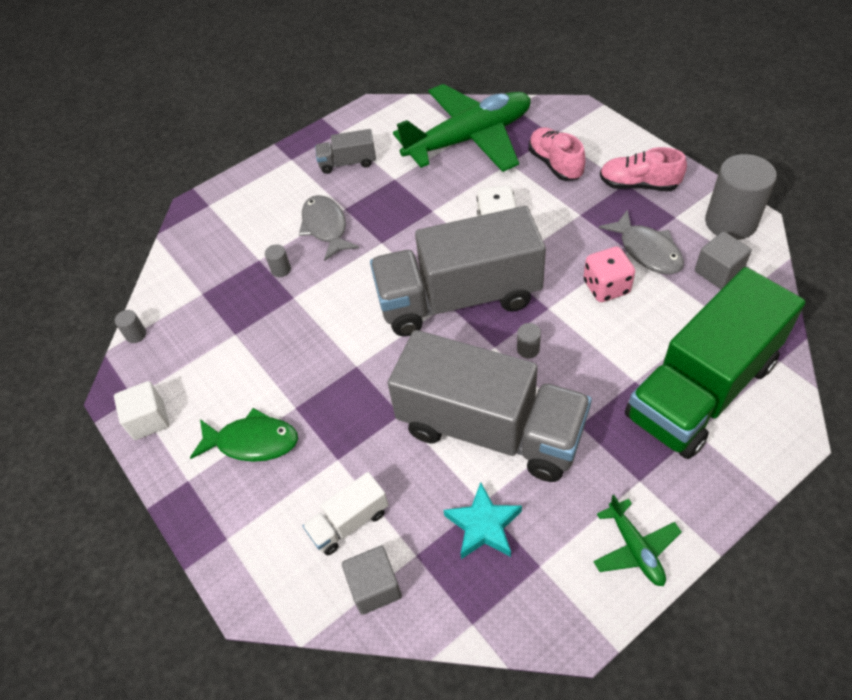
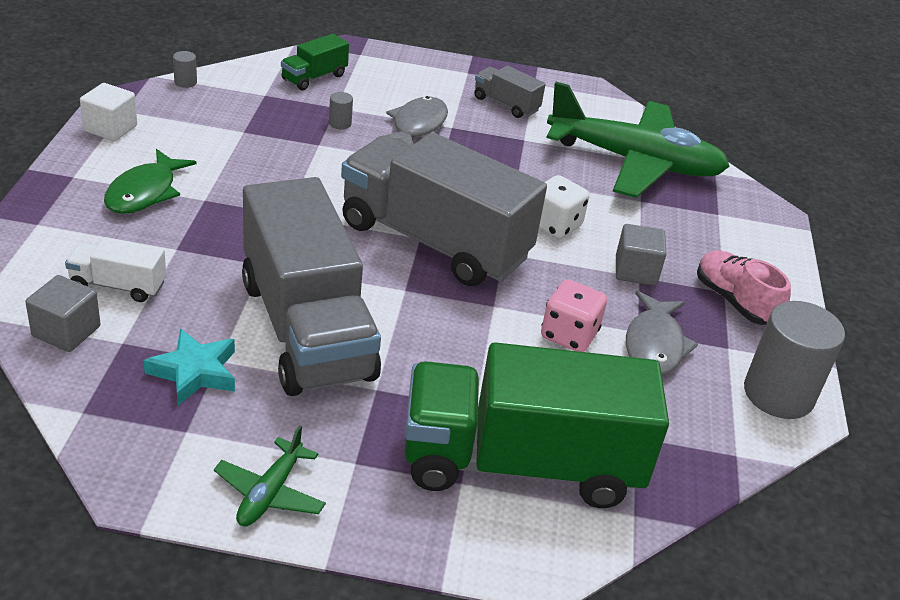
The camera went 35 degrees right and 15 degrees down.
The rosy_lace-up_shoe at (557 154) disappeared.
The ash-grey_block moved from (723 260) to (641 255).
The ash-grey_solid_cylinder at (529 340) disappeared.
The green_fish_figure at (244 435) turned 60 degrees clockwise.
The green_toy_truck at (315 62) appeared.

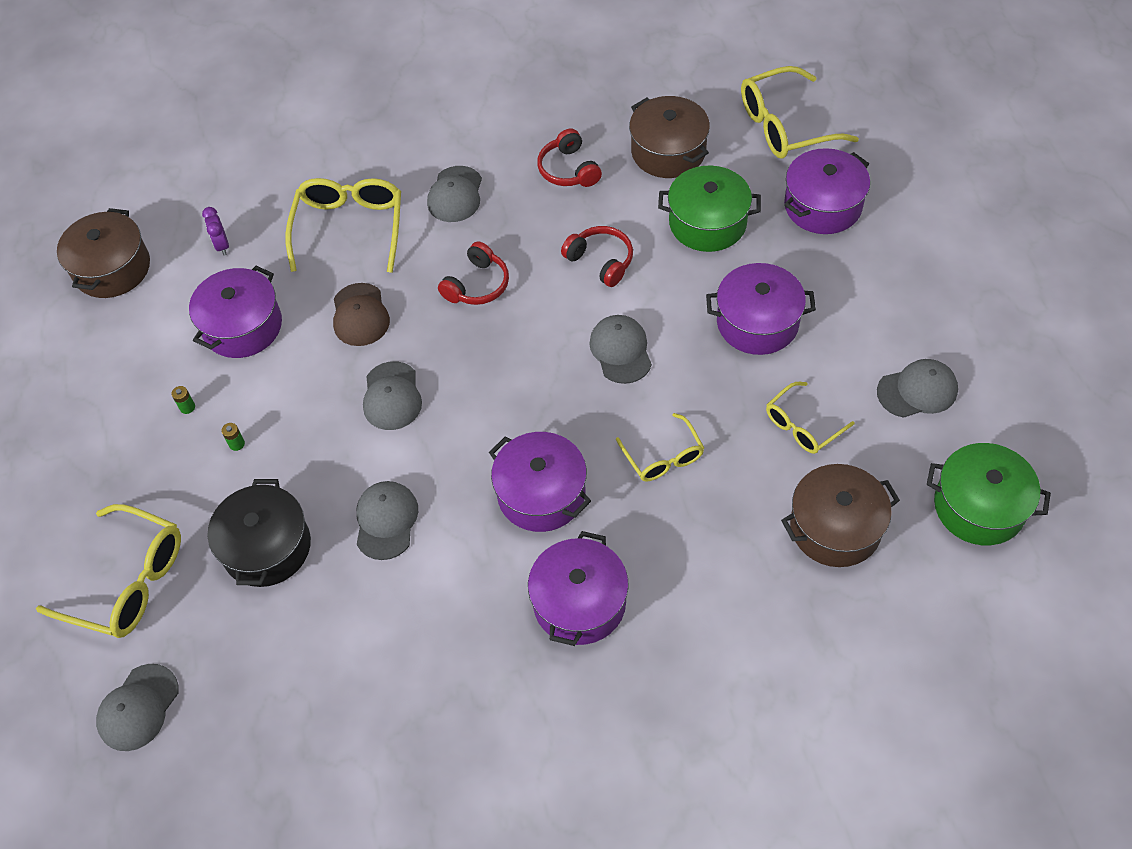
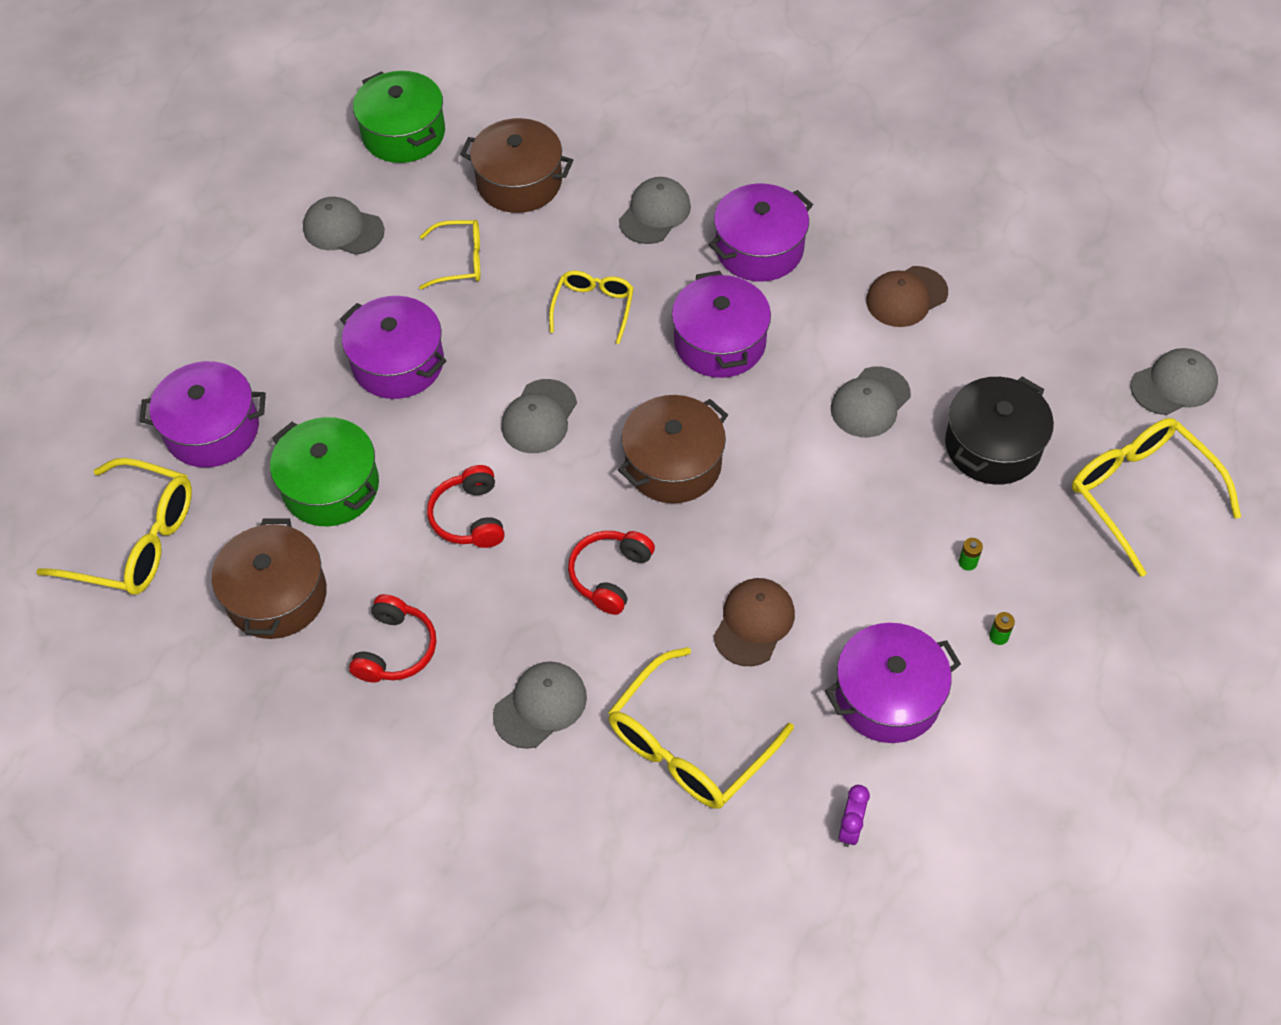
The camera went 145 degrees left and 0 degrees up.
The russet_stockpot moved from (103 253) to (673 449).
The red_headphones at (473 273) turned 45 degrees counterclockwise.
The ash-grey_baseball_cap moved from (392 395) to (655 210).
The russet_baseball_cap at (907 296) appeared.

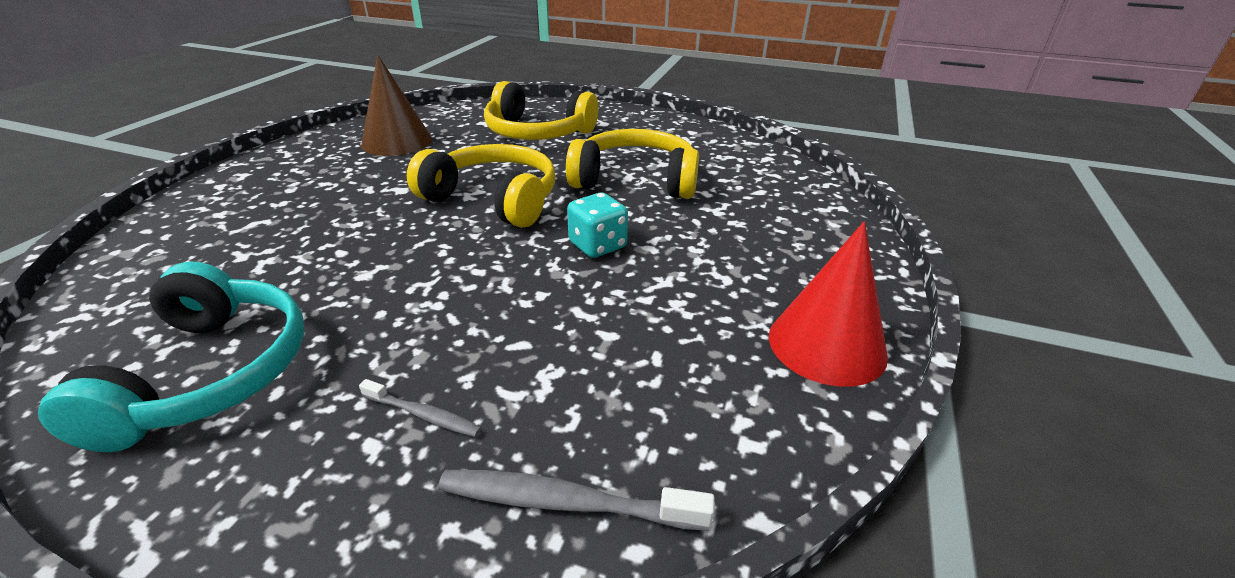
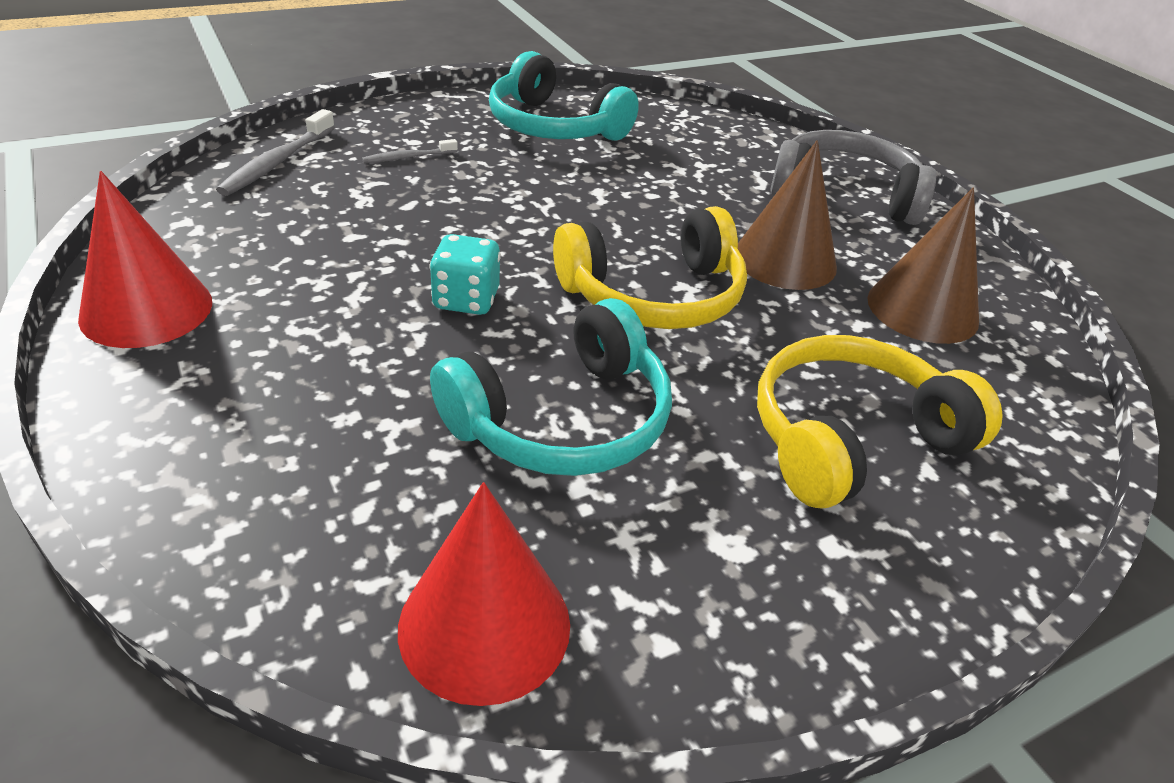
The camera went 130 degrees right and 5 degrees up.
The bright_yellow_headphones at (632 164) became the turquoise_headphones at (551 387).
The ash-grey_dental_brush at (576 500) turned 150 degrees clockwise.
The ash-grey_headphones at (853 177) appeared.
The russet_solid_cone at (787 215) appeared.
The red_solid_cone at (484 594) appeared.

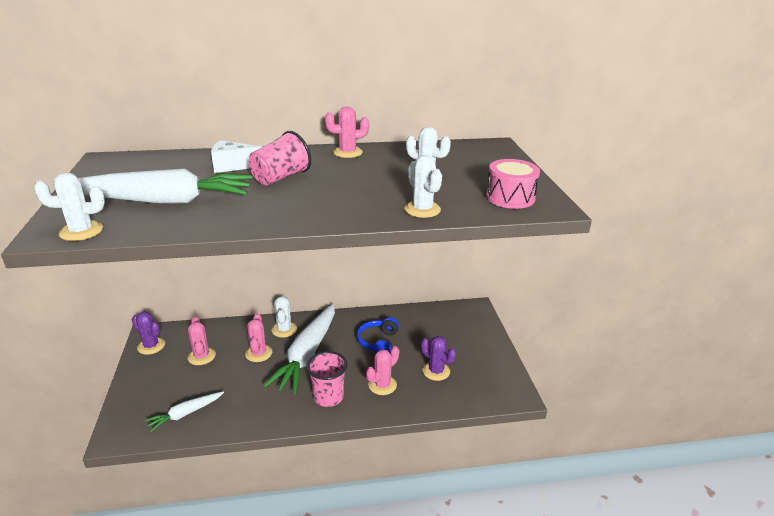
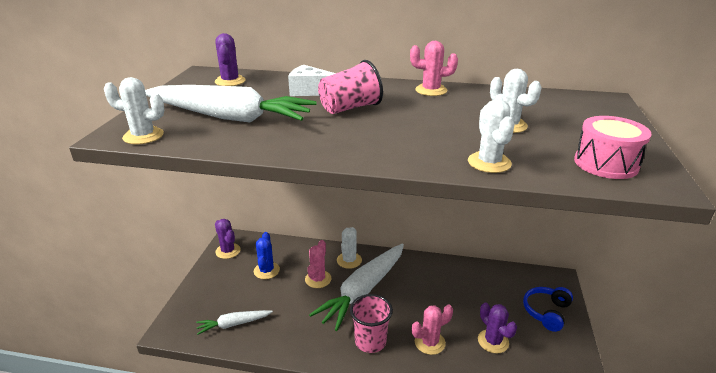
The camera went 20 degrees right and 0 degrees up.
The rosy_saguaro_cactus at (202 340) became the royal_blue_saguaro_cactus at (267 255).
The royal_blue_headphones moved from (378 335) to (548 309).
The royal_purple_saguaro_cactus at (230 59) appeared.

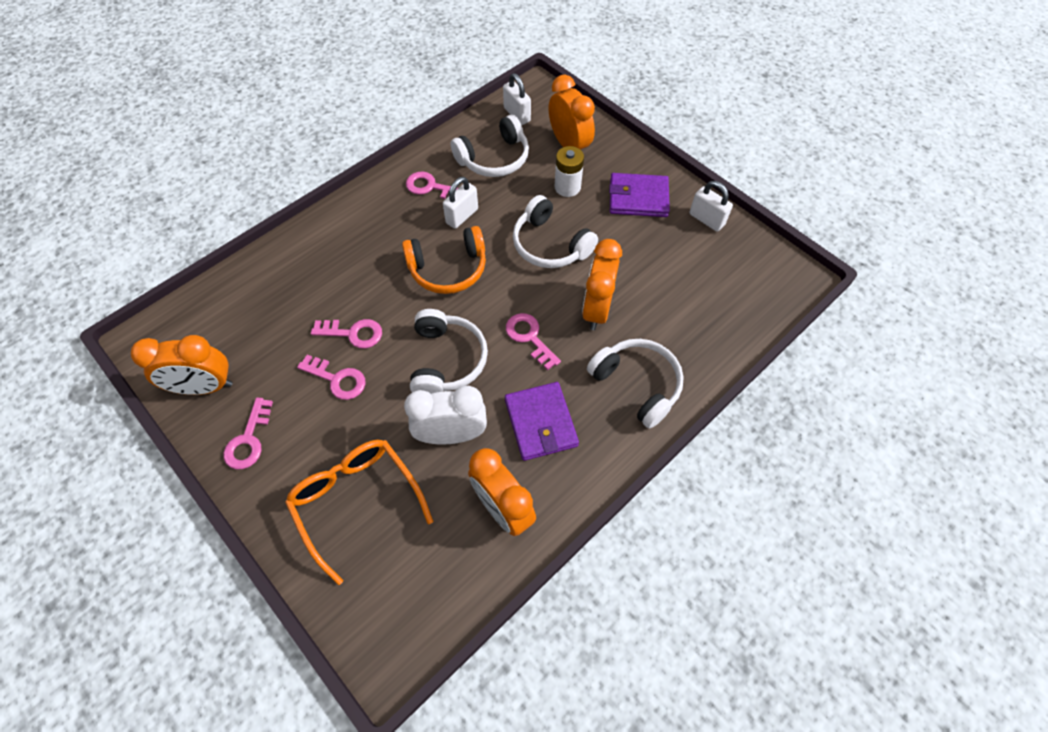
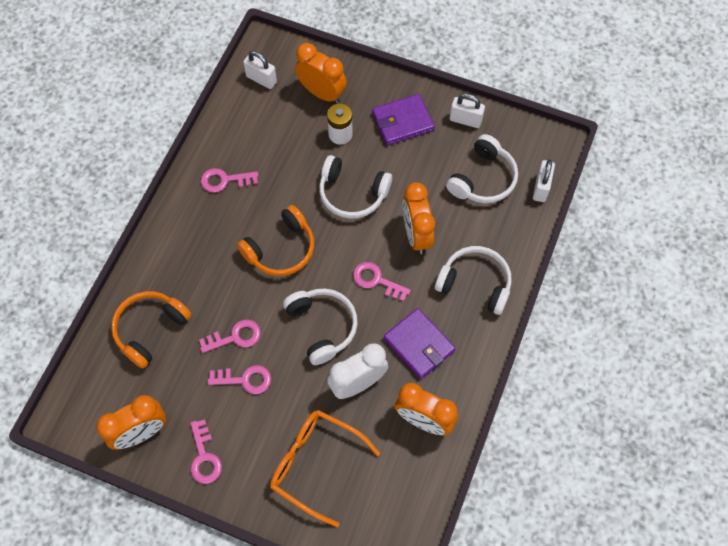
The camera went 25 degrees left and 5 degrees up.
The white_headphones moved from (490 146) to (482 168).
The white_lock moved from (460 203) to (544 181).
The orange_headphones at (151 329) appeared.

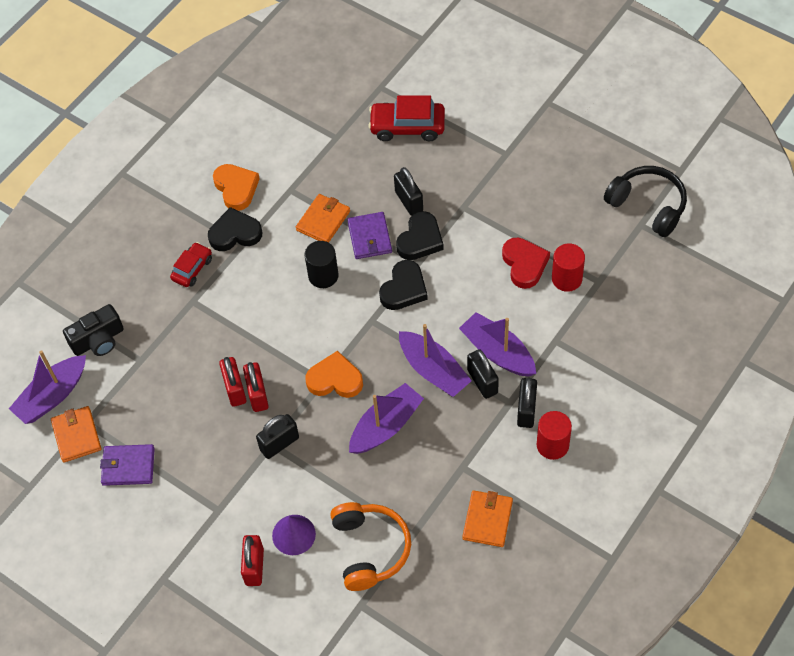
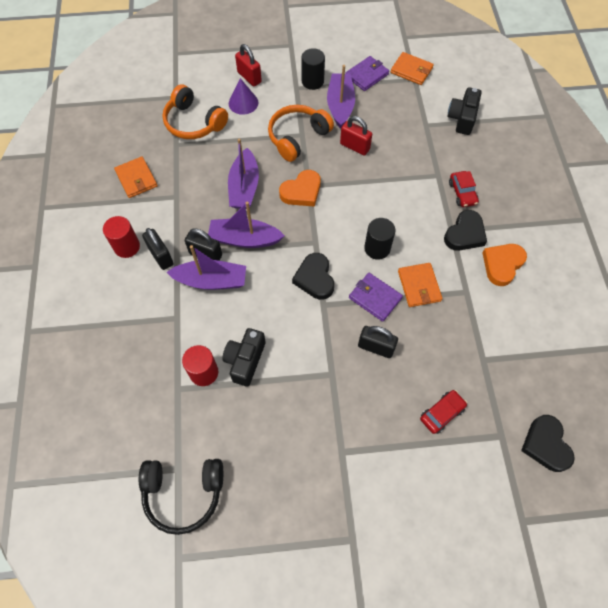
The camera went 135 degrees right and 5 degrees up.
The red_automobile at (406 118) changed to 0.61 times the size.
The orange_heart_shape at (236 187) turned 105 degrees clockwise.
The black_heart_shape moved from (420 235) to (548 443).
The red_heart_shape at (526 263) was replaced by the black_camera at (243 357).
The royal_purple_sailboat moved from (47 387) to (341 97).
The red_lock at (256 387) disappeared.
The black_lock at (277 436) was replaced by the orange_headphones at (301 133).
The black_solid_cylinder at (313 69) appeared.

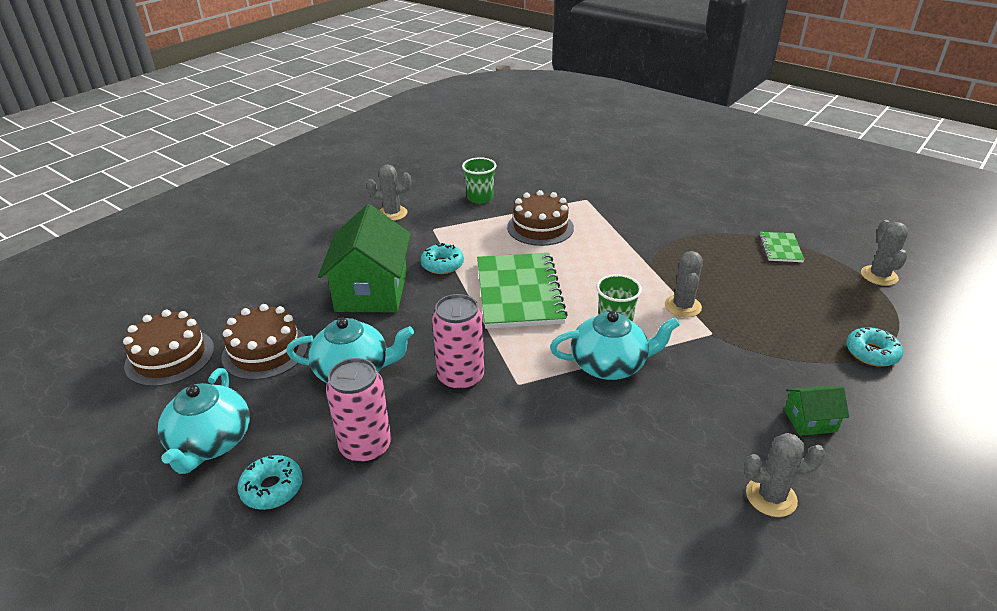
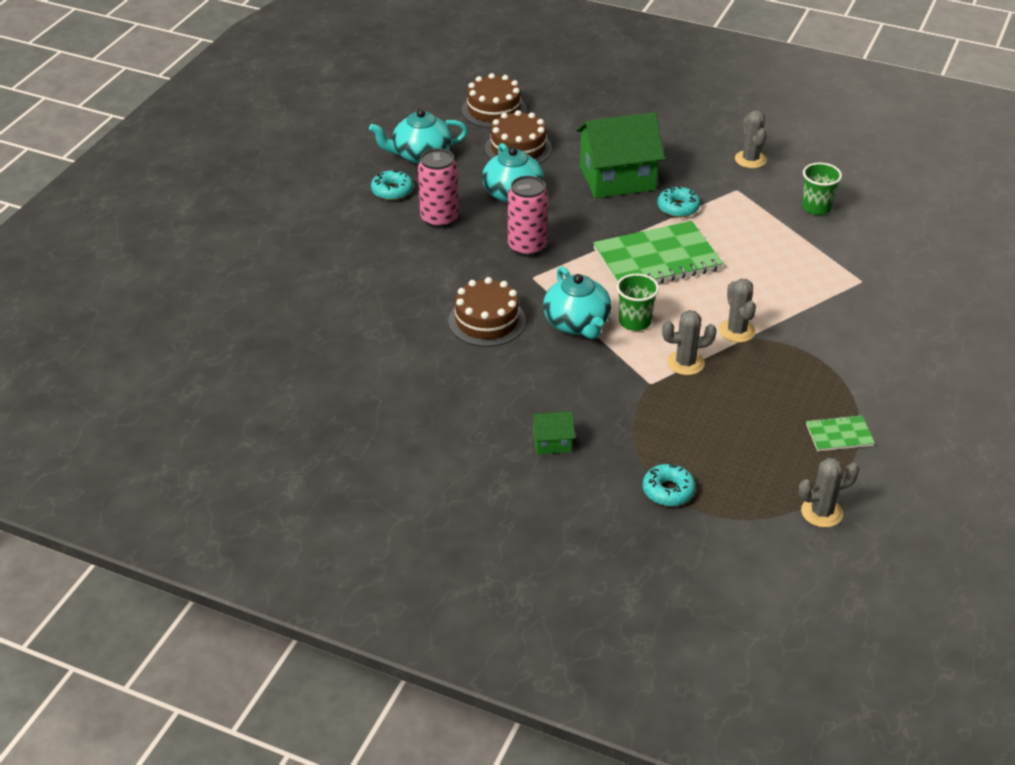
The camera went 75 degrees right and 5 degrees up.
The russet_gateau moved from (540 218) to (487 312).
The green_cottage at (816 411) turned 75 degrees counterclockwise.
The ash-grey_saguaro_cactus moved from (785 475) to (737 311).

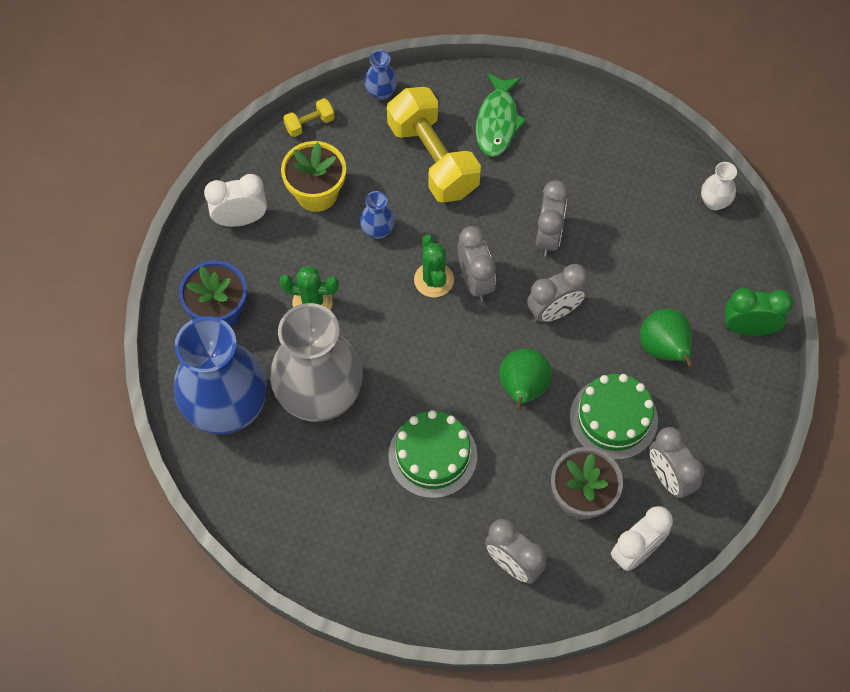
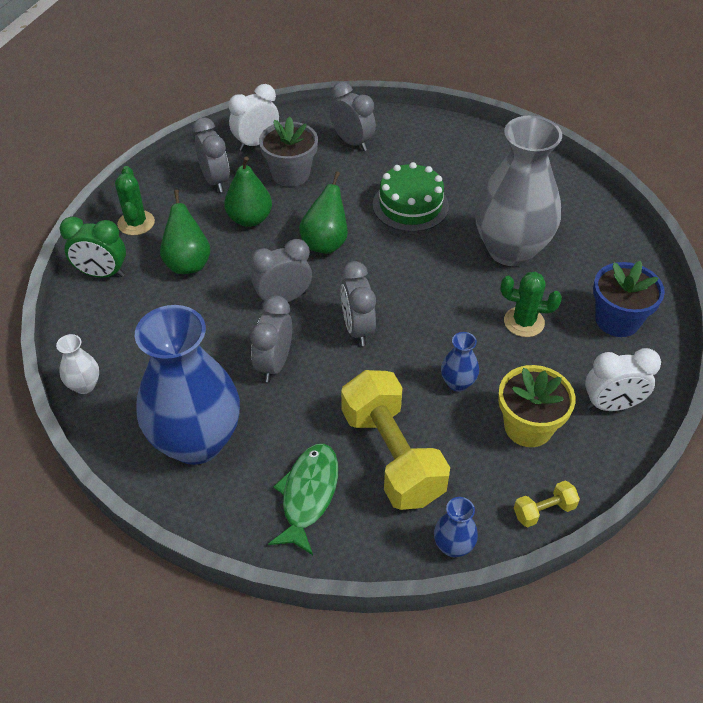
The camera went 175 degrees left and 15 degrees down.
The green_saguaro_cactus moved from (434 266) to (135 200).
The royal_blue_flower_vase moved from (220 375) to (187 385).
The green_gateau at (614 417) was replaced by the green_pear at (248 191).

